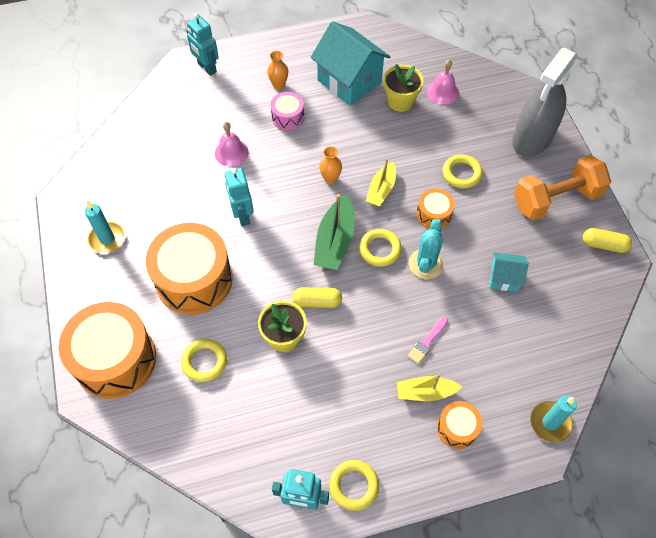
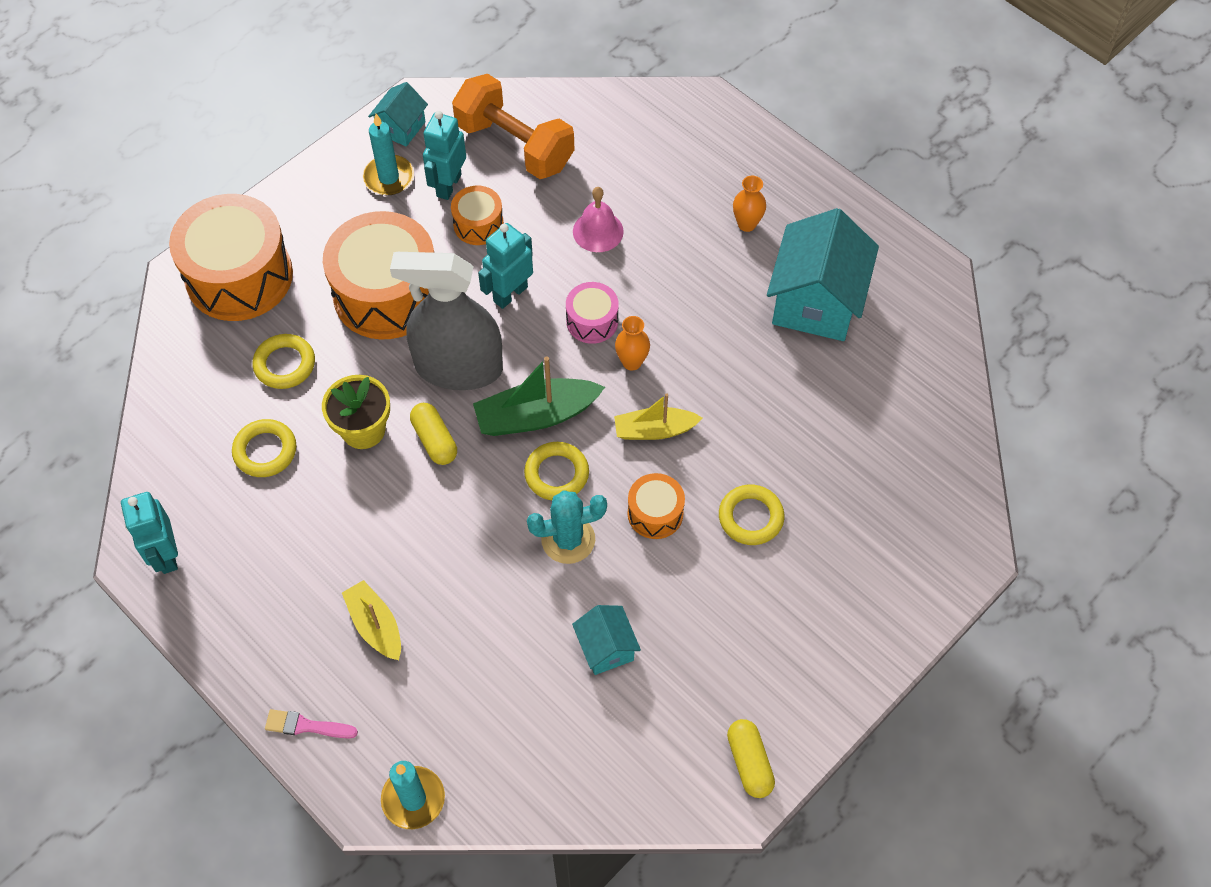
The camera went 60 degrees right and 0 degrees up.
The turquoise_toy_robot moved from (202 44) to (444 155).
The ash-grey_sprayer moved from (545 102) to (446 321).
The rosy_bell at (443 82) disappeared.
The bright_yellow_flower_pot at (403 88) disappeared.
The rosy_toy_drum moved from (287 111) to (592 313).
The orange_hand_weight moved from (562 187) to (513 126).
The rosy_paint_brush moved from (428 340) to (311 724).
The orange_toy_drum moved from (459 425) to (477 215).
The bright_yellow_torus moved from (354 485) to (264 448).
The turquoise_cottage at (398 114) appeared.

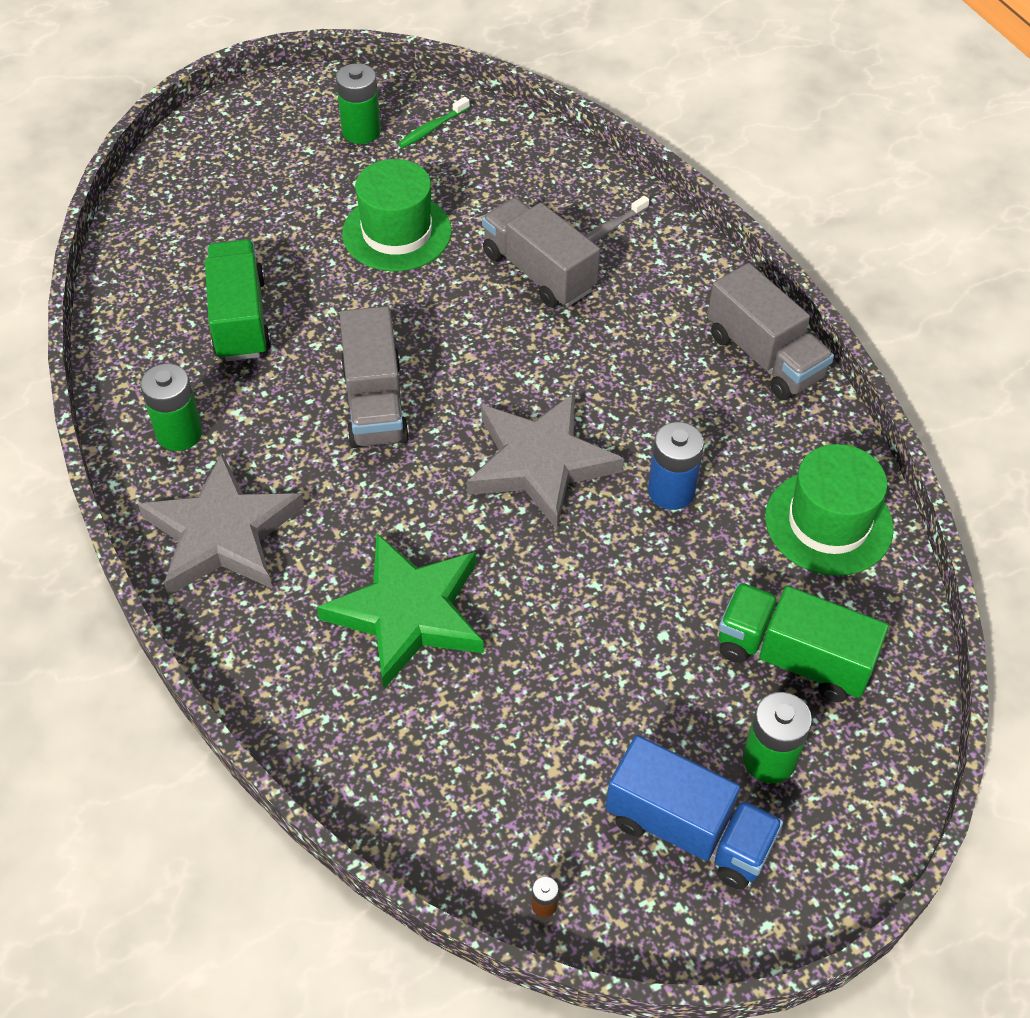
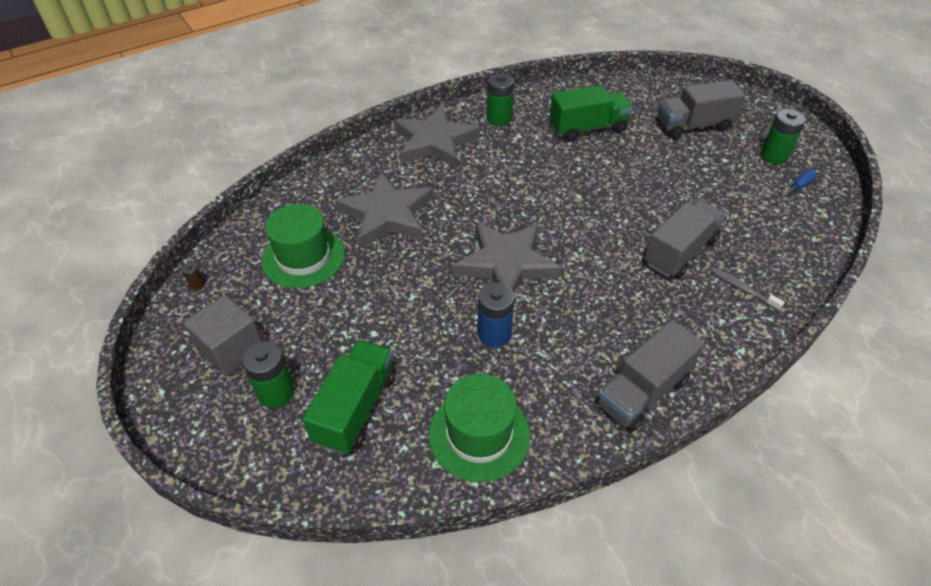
The camera went 85 degrees right and 5 degrees down.
The green_dental_brush at (434 122) was replaced by the royal_blue_hand_screwdriver at (796 185).
The green_hat moved from (397 215) to (303 246).
The ash-grey_toy_truck moved from (374 377) to (701 109).
The green_five-pointed_star at (400 610) became the ash-grey_five-pointed_star at (384 210).
The royal_blue_toy_truck at (694 812) was replaced by the ash-grey_block at (223 335).

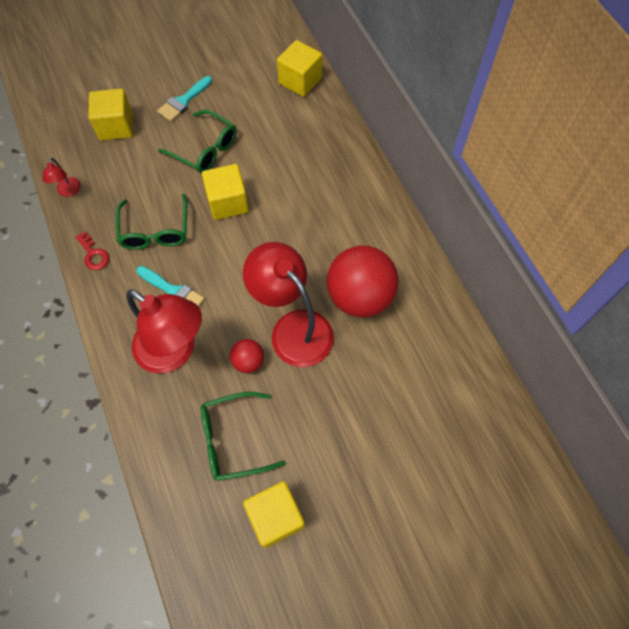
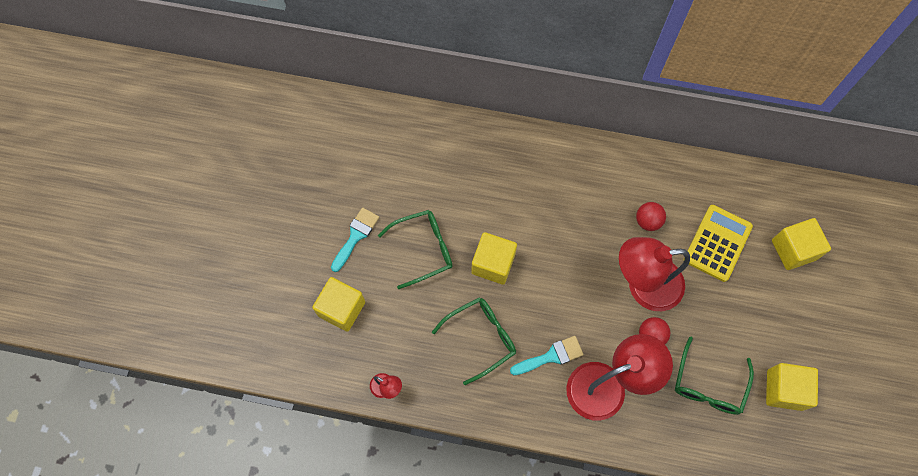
The camera went 55 degrees left and 5 degrees up.
The bright_yellow_block moved from (299 68) to (801 244).
The turquoise_paint_brush at (184 99) turned 135 degrees counterclockwise.
The green_spectacles at (151 222) turned 60 degrees counterclockwise.
The red_latchkey at (92 251) disappeared.
The red_sphere at (362 281) changed to 0.47 times the size.
The bright_yellow_adding_machine at (718 243) appeared.

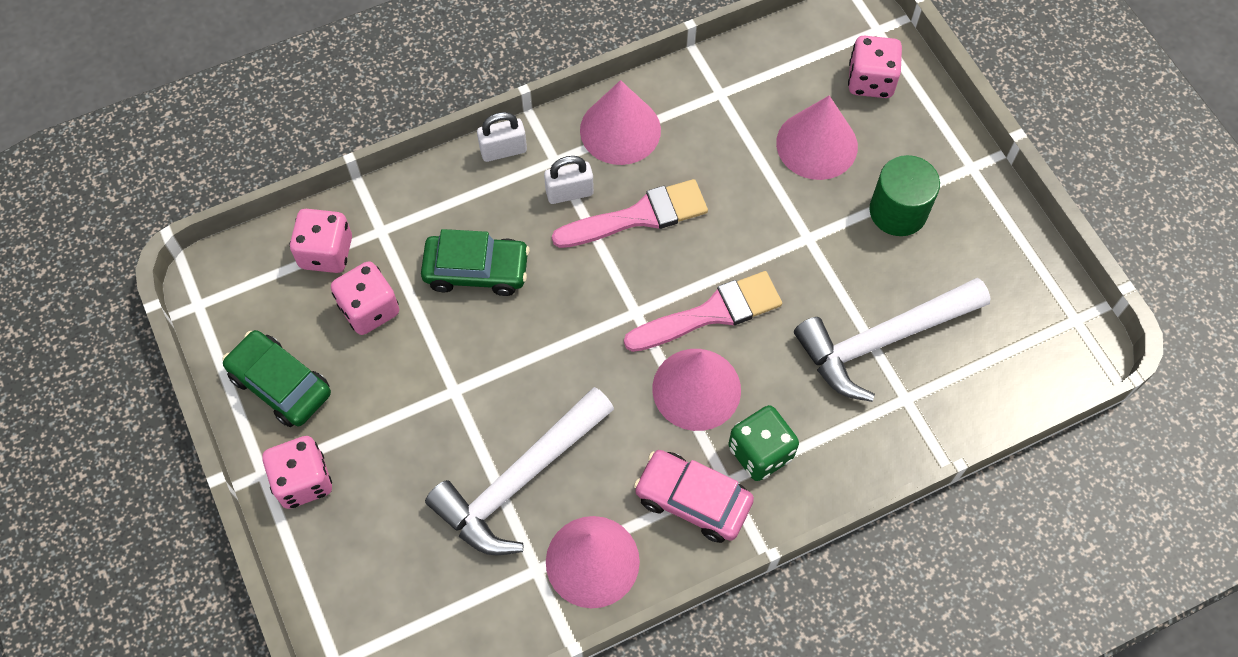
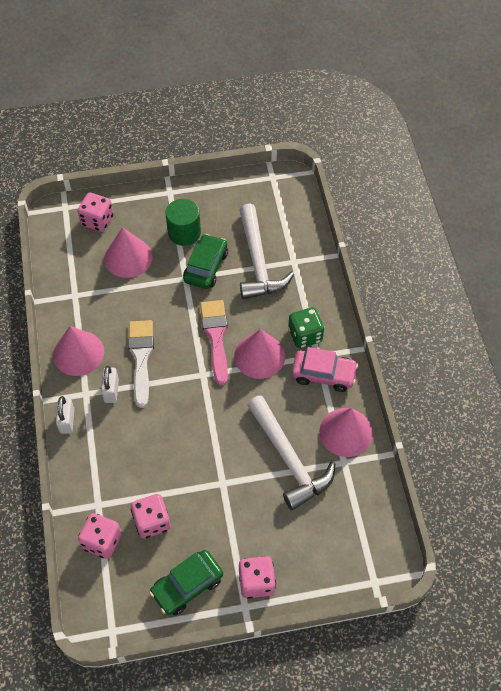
The camera went 75 degrees left and 5 degrees down.
The rosy_paint_brush at (630 213) became the white_paint_brush at (141 364).
The green_automobile moved from (475 262) to (205 261).
The rosy_automobile at (694 496) turned 120 degrees counterclockwise.

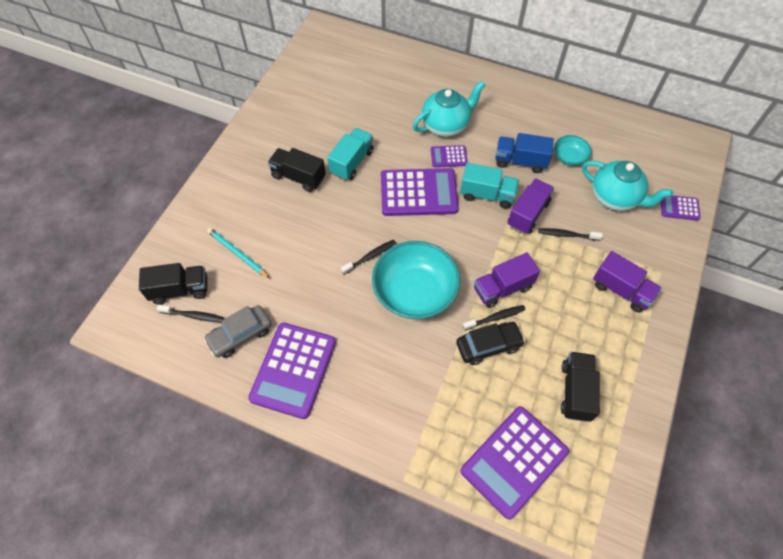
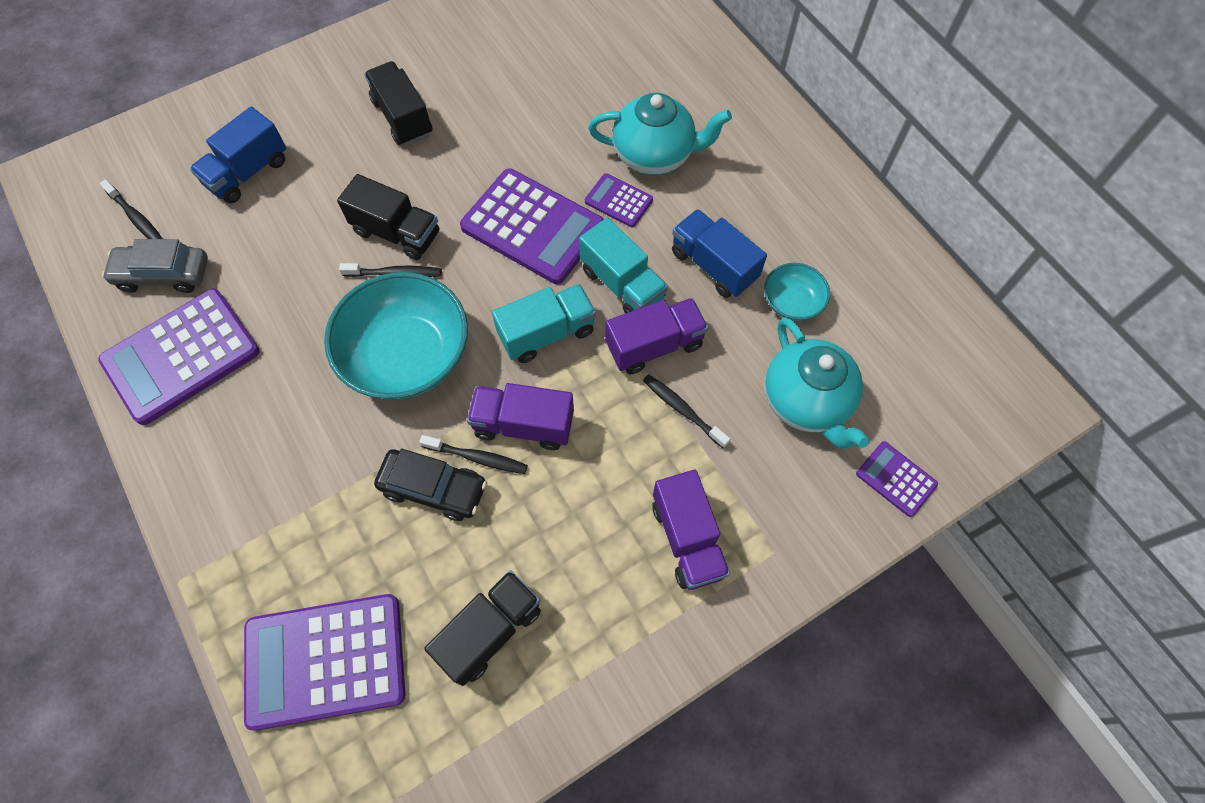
The camera went 35 degrees right and 5 degrees up.
The turquoise_toy_truck moved from (350 154) to (544 323).
The turquoise_pencil at (238 253) was replaced by the royal_blue_toy_truck at (238 155).
The black_toy_truck moved from (173 284) to (388 217).

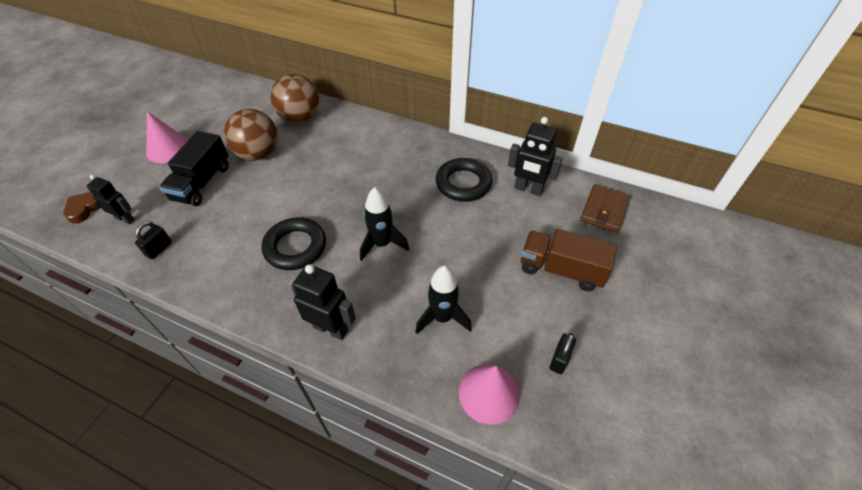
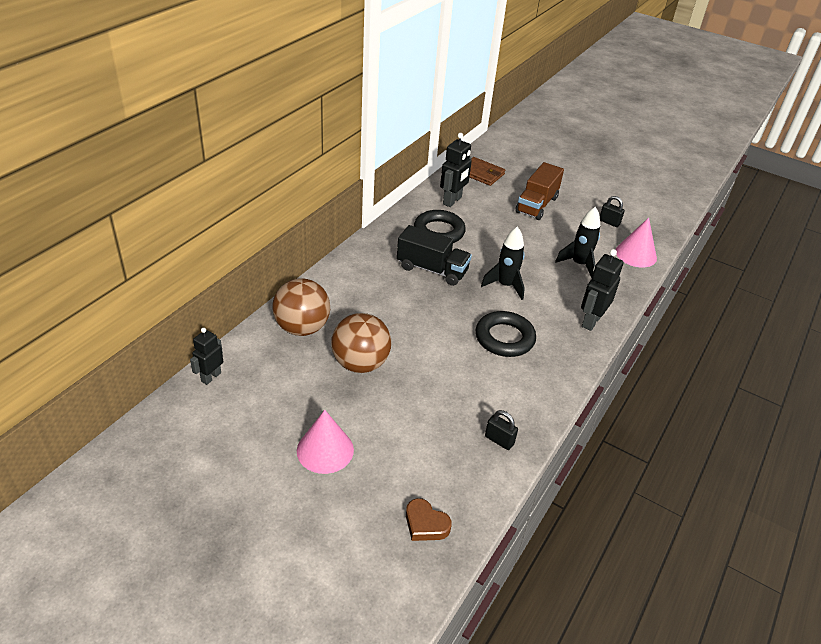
The camera went 85 degrees left and 10 degrees down.
The black_toy_truck moved from (194 168) to (434 255).
The black_toy_robot moved from (111 199) to (206 356).

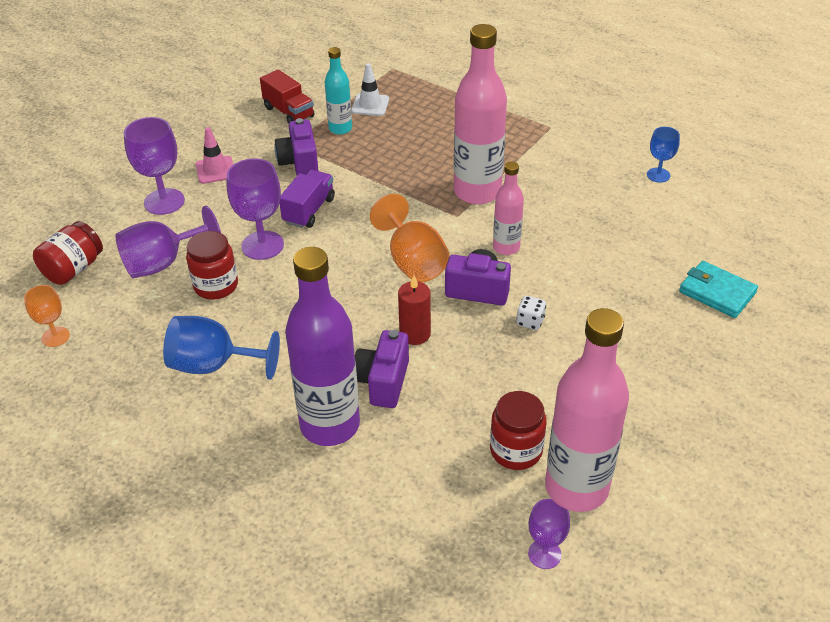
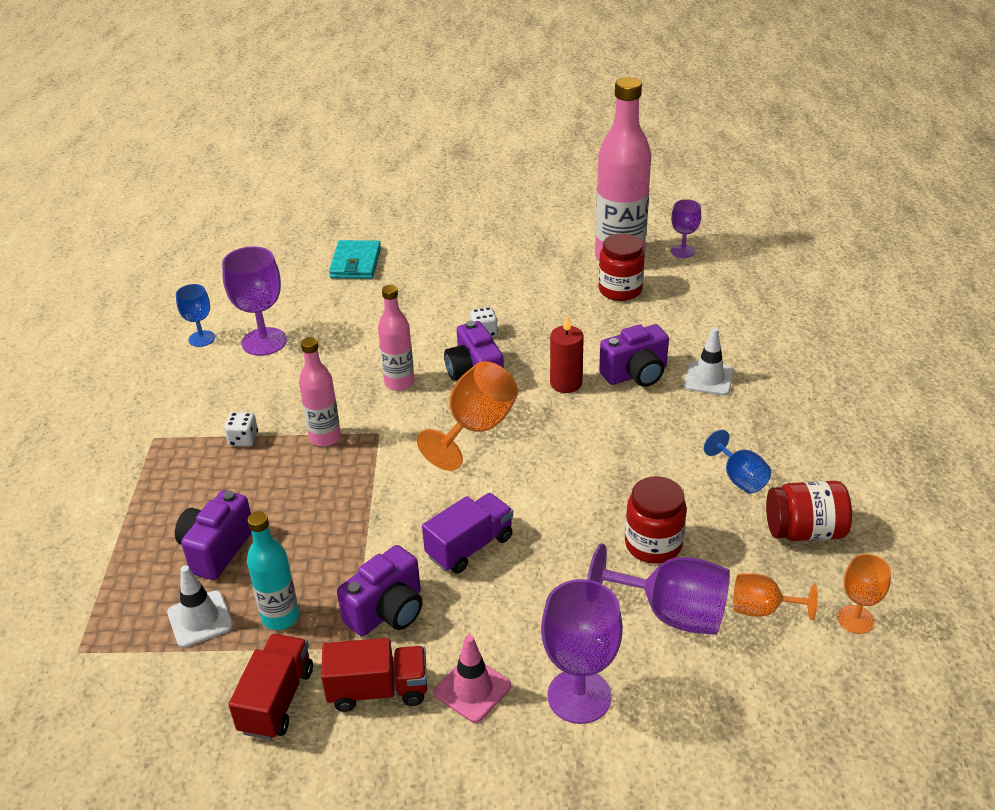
The camera went 125 degrees left and 5 degrees down.
The rosy_bottle at (480 114) changed to 0.53 times the size.
The royal_purple_wine_glass moved from (255 209) to (254 301).
The royal_purple_toy_truck at (307 199) turned 150 degrees clockwise.
The red_jar moved from (68 253) to (809 511).
The royal_purple_bottle at (322 346) was replaced by the white_traffic_cone at (709 361).
The royal_blue_wine_glass at (221 348) changed to 0.59 times the size.
The white_dice at (241 429) appeared.
The royal_purple_camera at (213 535) appeared.
The orange_wine_glass at (775 596) appeared.
The red_toy_truck at (374 675) appeared.

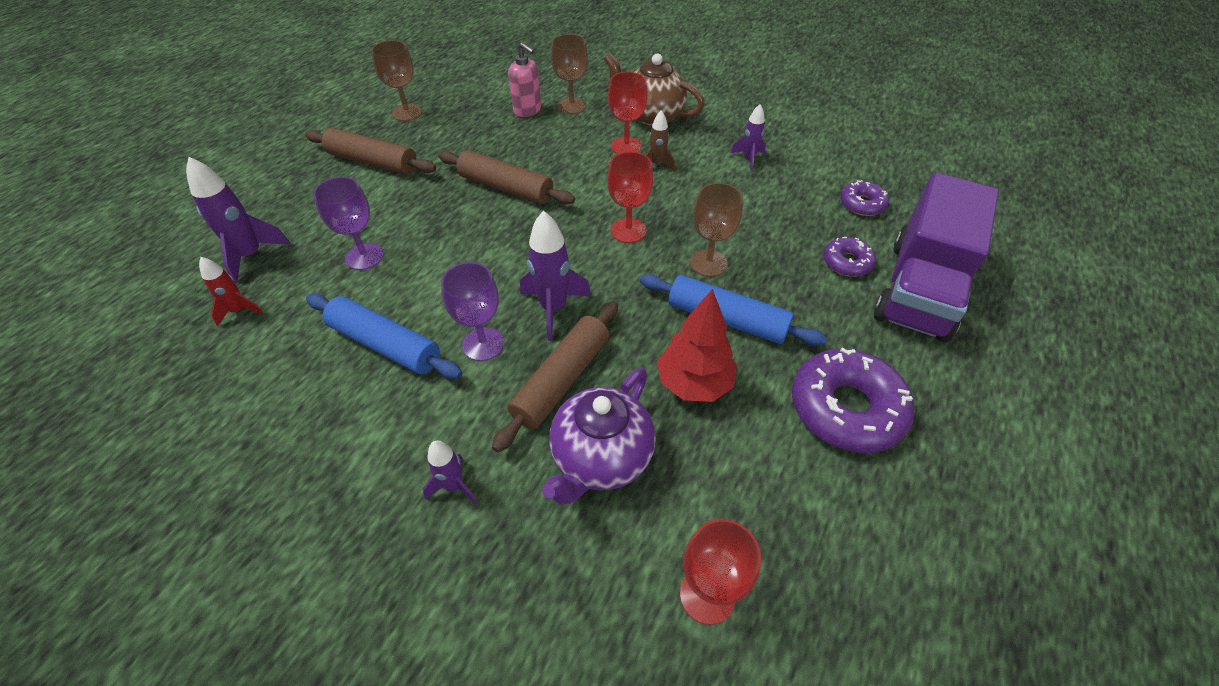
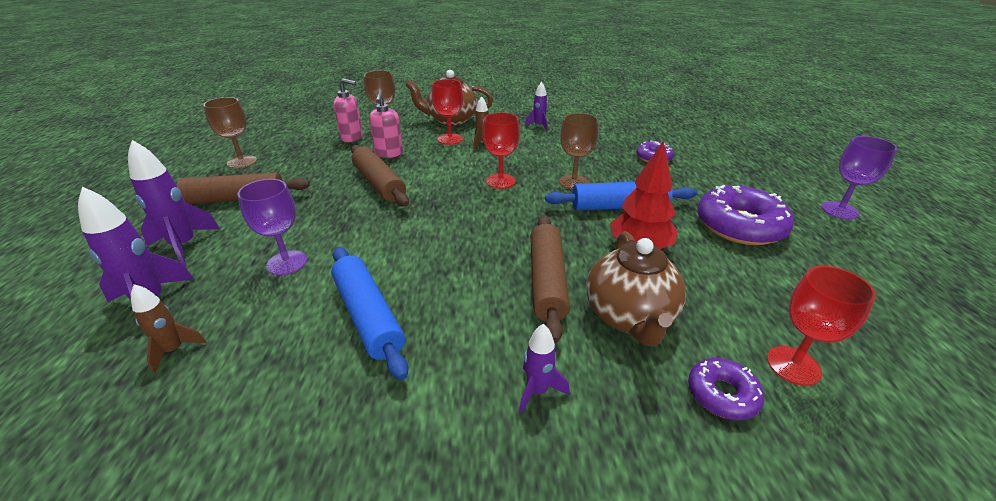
The camera went 30 degrees left and 15 degrees down.
The russet_rolling_pin at (506 177) turned 60 degrees clockwise.
The royal_purple_toy_truck at (936 257) disappeared.
The royal_purple_donut moved from (864 198) to (726 389).
The royal_purple_spaceship moved from (555 276) to (174 203).
The red_spaceship at (231 291) became the russet_spaceship at (169 329).
The royal_purple_wine_glass moved from (472 311) to (859 178).
The royal_blue_rolling_pin at (384 336) turned 60 degrees clockwise.
The royal_purple_china_teapot at (599 436) became the russet_china_teapot at (636 288).
The rosy_soap_pump at (386 125) appeared.

